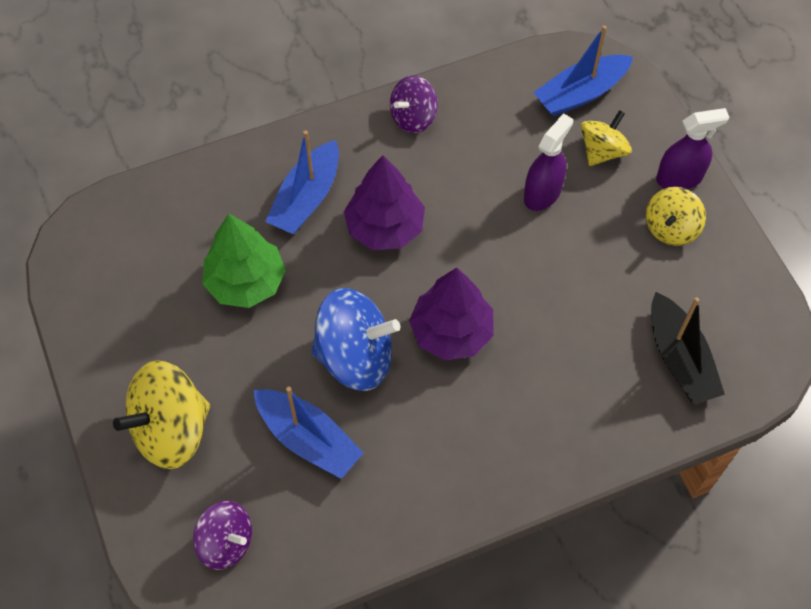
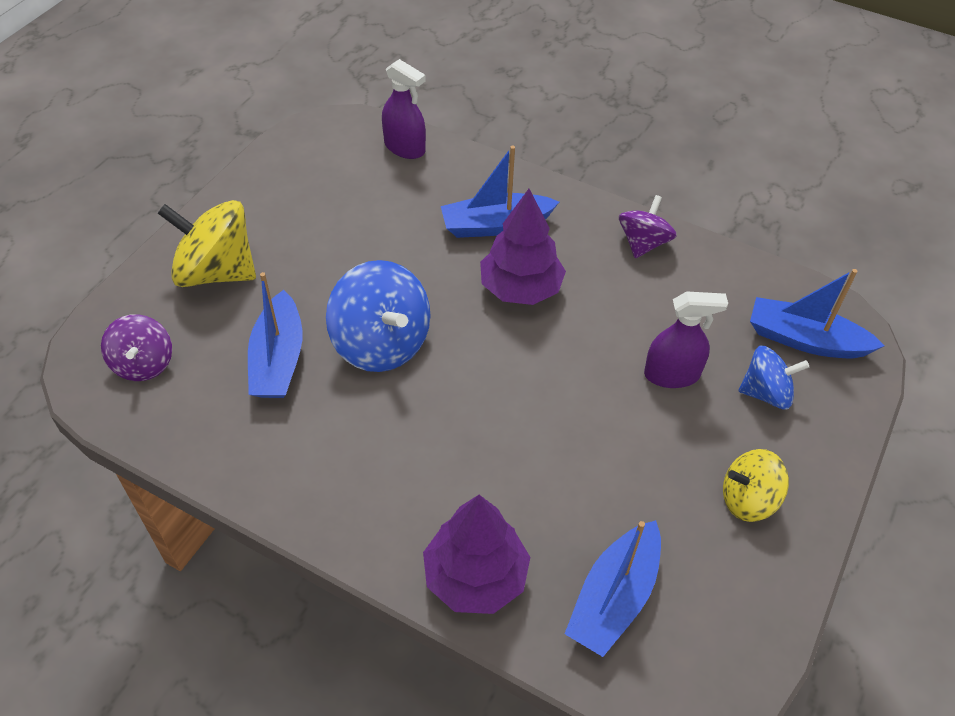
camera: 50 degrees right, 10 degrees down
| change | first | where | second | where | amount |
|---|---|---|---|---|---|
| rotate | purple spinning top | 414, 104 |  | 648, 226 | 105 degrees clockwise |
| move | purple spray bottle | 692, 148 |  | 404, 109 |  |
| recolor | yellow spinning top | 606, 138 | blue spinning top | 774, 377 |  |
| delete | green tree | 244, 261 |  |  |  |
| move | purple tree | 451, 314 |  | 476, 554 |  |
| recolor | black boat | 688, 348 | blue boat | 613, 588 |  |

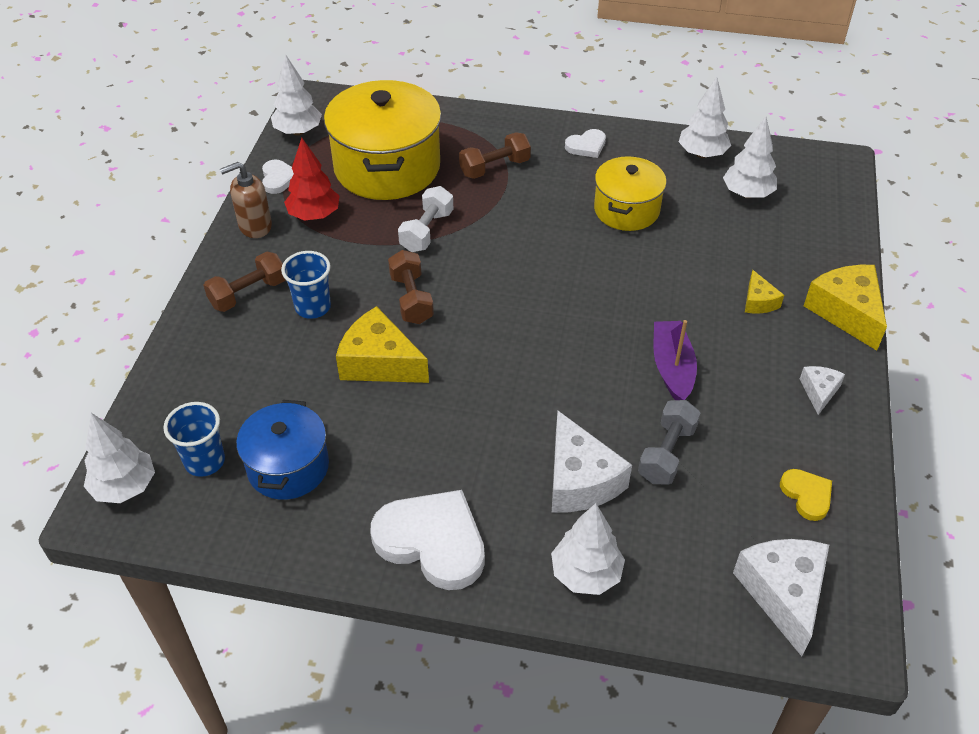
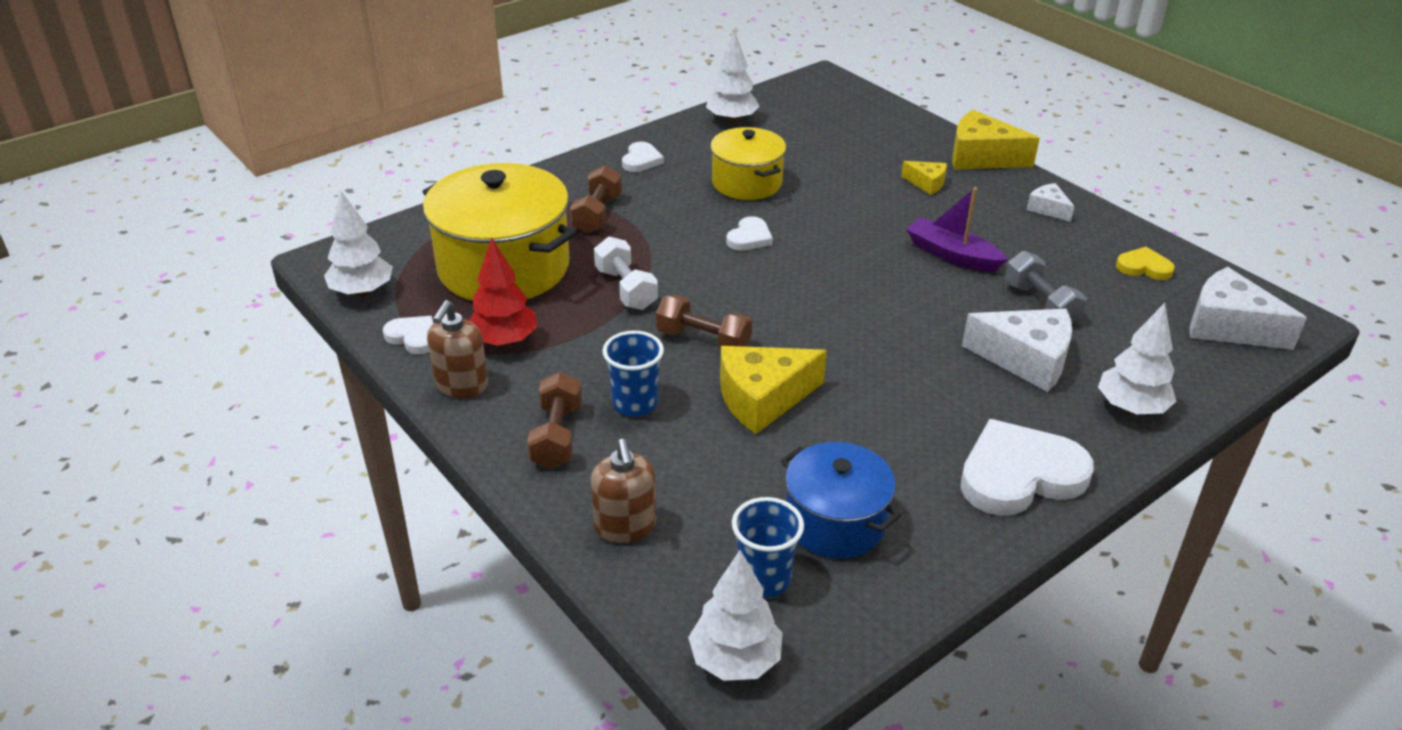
camera: 50 degrees left, 10 degrees down
| change | first | where | second | where | amount |
|---|---|---|---|---|---|
| delete | white tree | 750, 157 |  |  |  |
| insert |  |  | white heart | 749, 233 |  |
| insert |  |  | brown soap dispenser | 623, 491 |  |

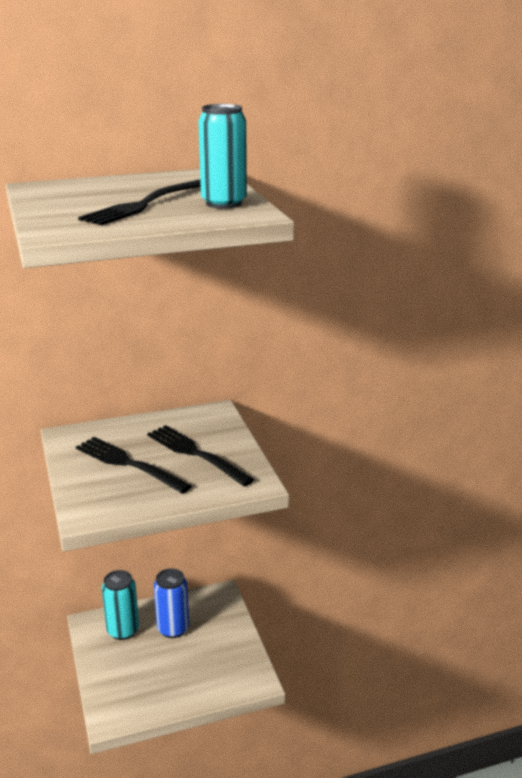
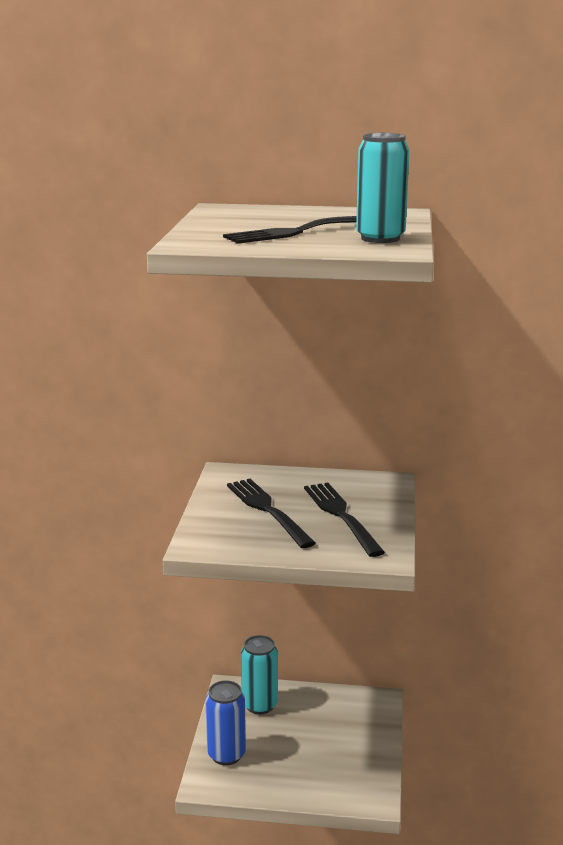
camera: 25 degrees right, 5 degrees down
| change | first | where | second | where | amount |
|---|---|---|---|---|---|
| move | blue can | 171, 603 |  | 225, 722 |  |

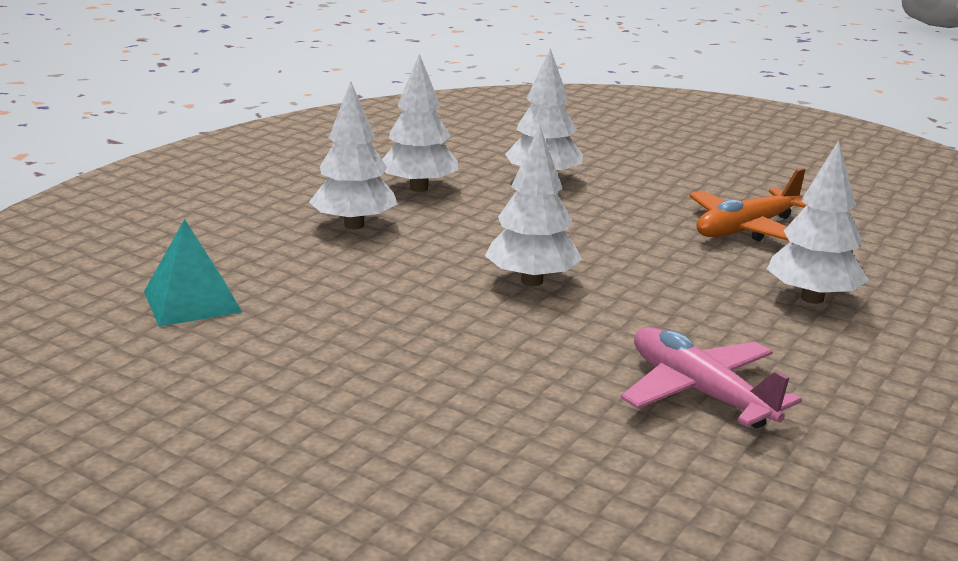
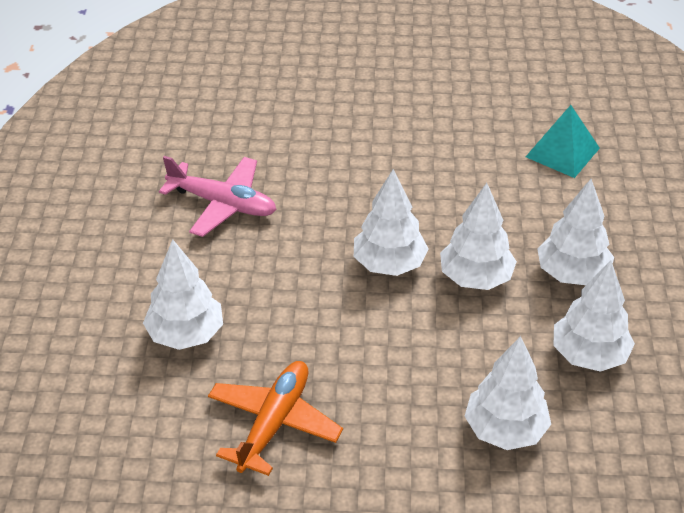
camera: 150 degrees right, 20 degrees up
| change | first | where | second | where | amount |
|---|---|---|---|---|---|
| insert |  |  | white tree | 478, 236 |  |

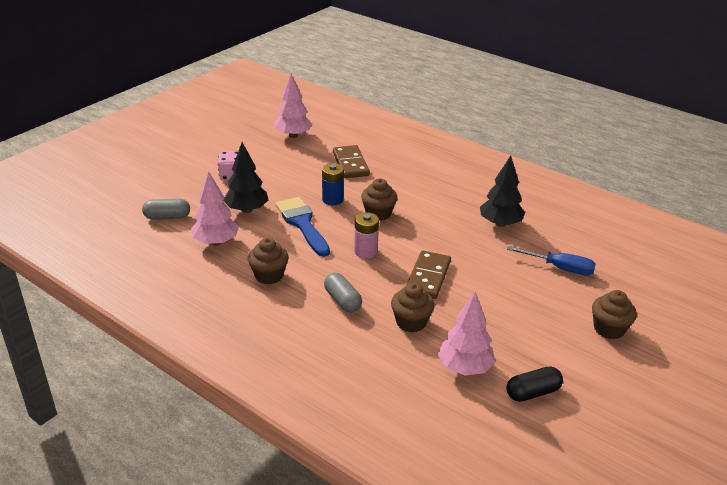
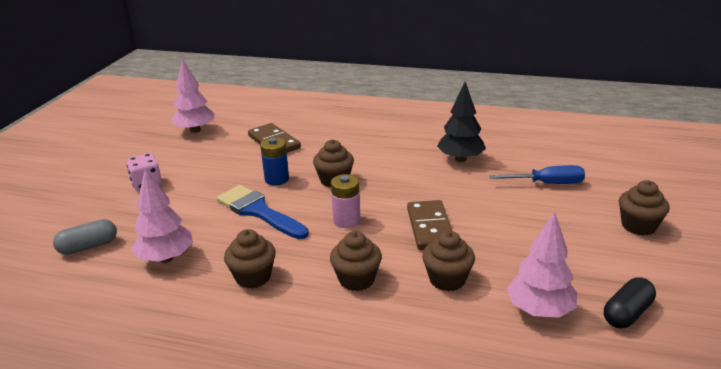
camera: 20 degrees left, 5 degrees down
| change | first | where | second | where | amount |
|---|---|---|---|---|---|
| delete | black tree | 246, 177 |  |  |  |
| replace | grey capsule | 343, 293 | brown cupcake | 356, 261 |  |

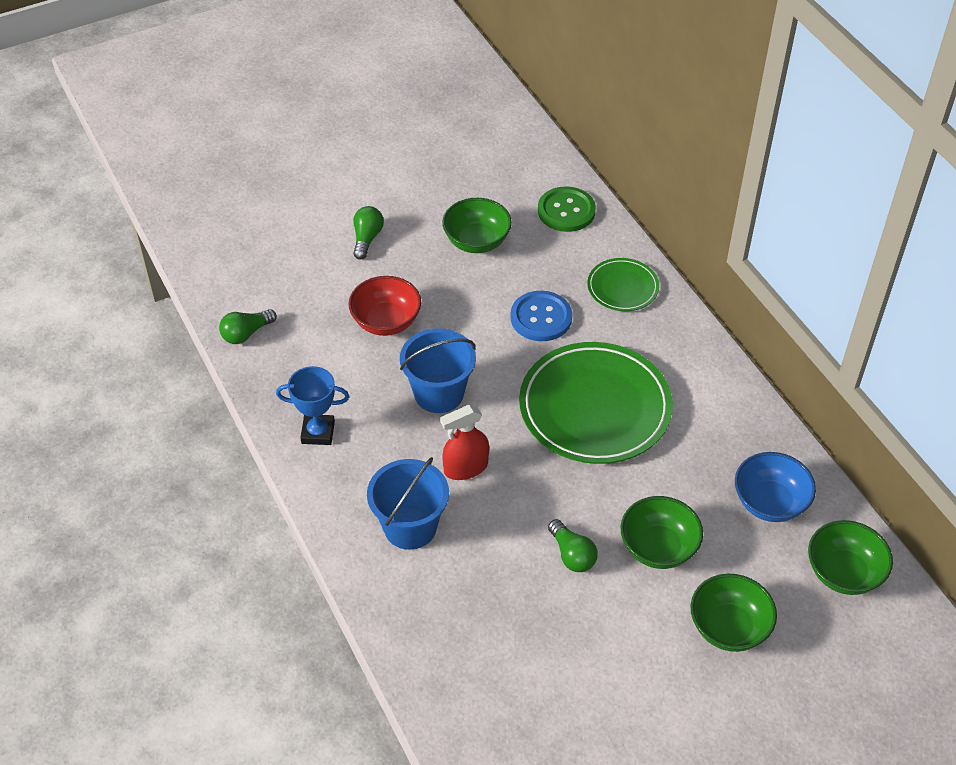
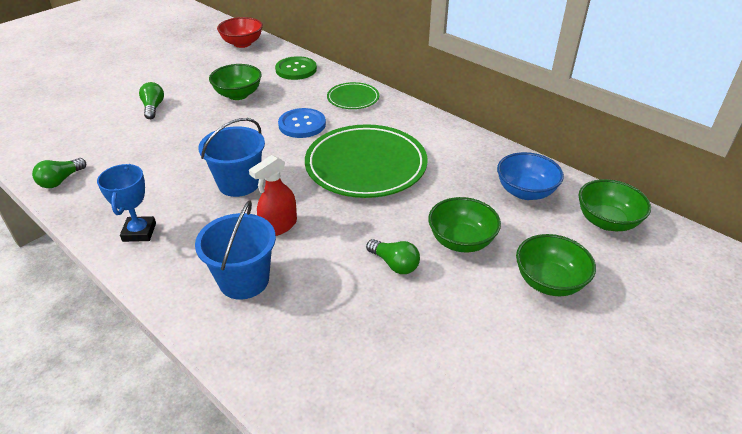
camera: 20 degrees left, 10 degrees down
| change | first | where | second | where | amount |
|---|---|---|---|---|---|
| move | red bowl | 384, 306 |  | 240, 32 |  |
| rotate | blue trophy | 312, 405 |  | 126, 203 | 75 degrees counterclockwise |

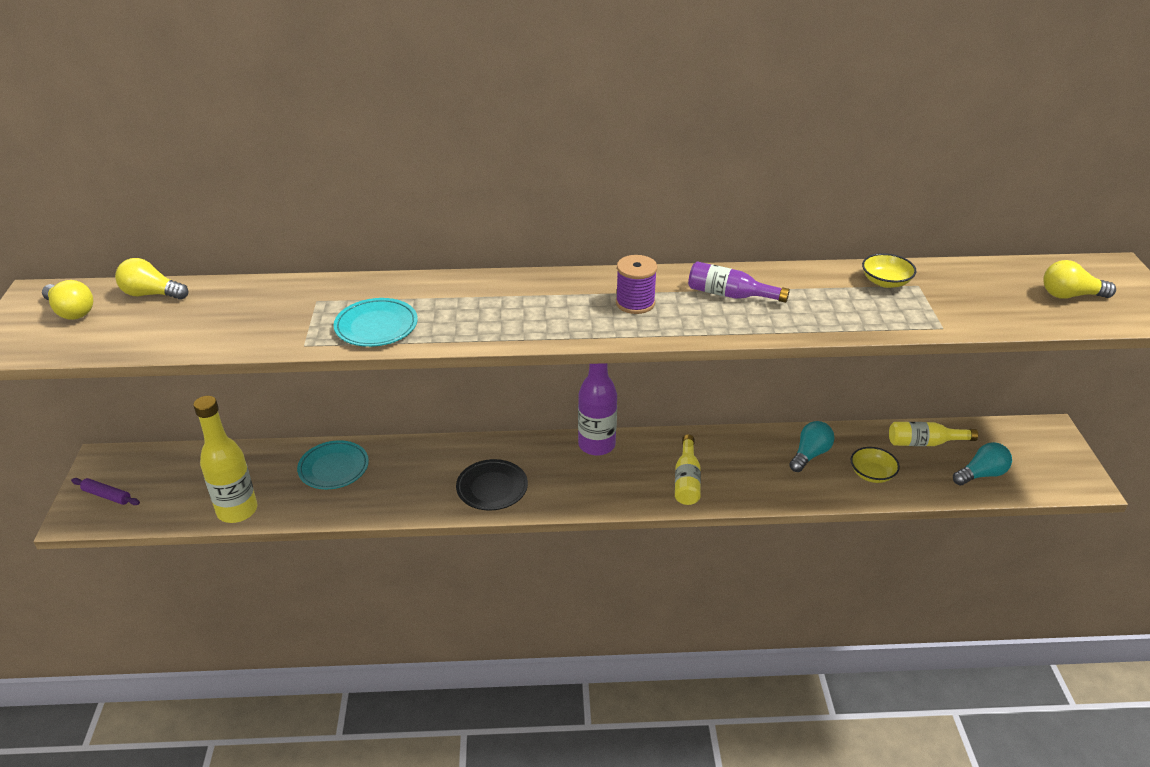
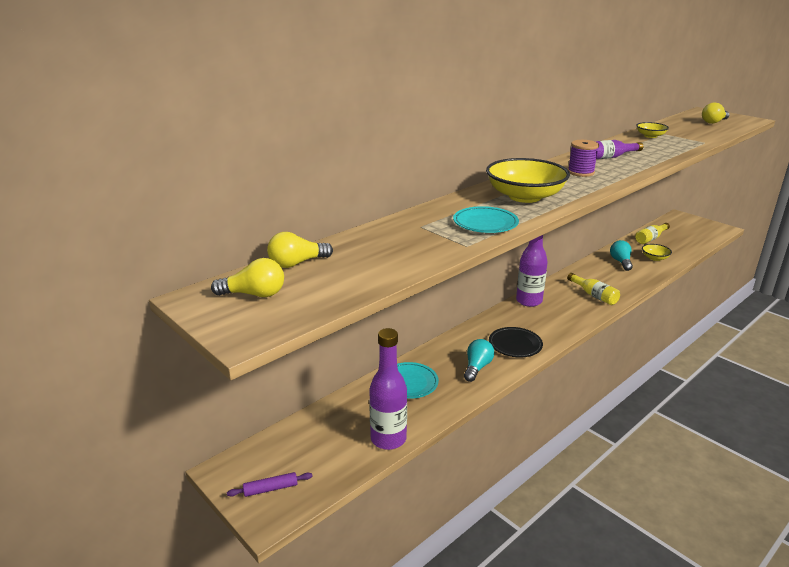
camera: 40 degrees left, 10 degrees down
| change | first | where | second | where | amount |
|---|---|---|---|---|---|
| recolor | yellow bottle | 225, 459 | purple bottle | 388, 389 |  |
| move | turquoise light bulb | 982, 464 |  | 479, 360 |  |
| insert |  |  | yellow bowl | 528, 180 |  |

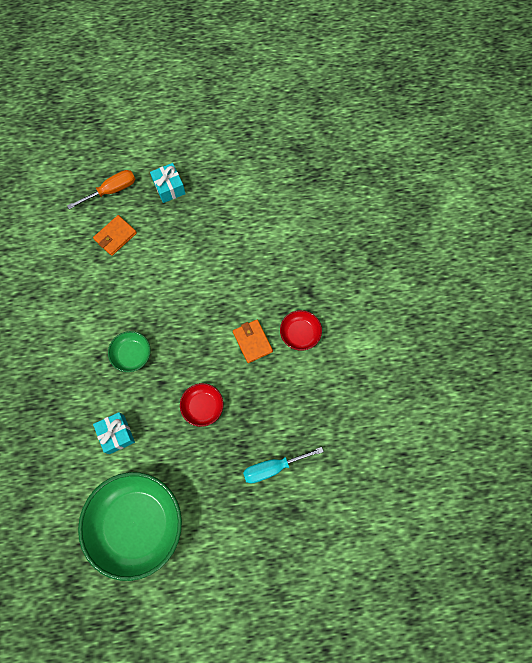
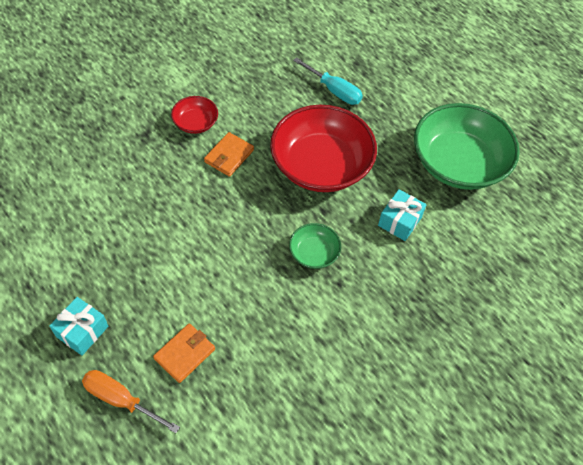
camera: 125 degrees left, 15 degrees down
| change | first | where | second | where | amount |
|---|---|---|---|---|---|
| rotate | orange wallet | 115, 235 |  | 184, 353 | 60 degrees counterclockwise |
| resize | red bowl | 201, 405 |  | 323, 148 | x2.17 |

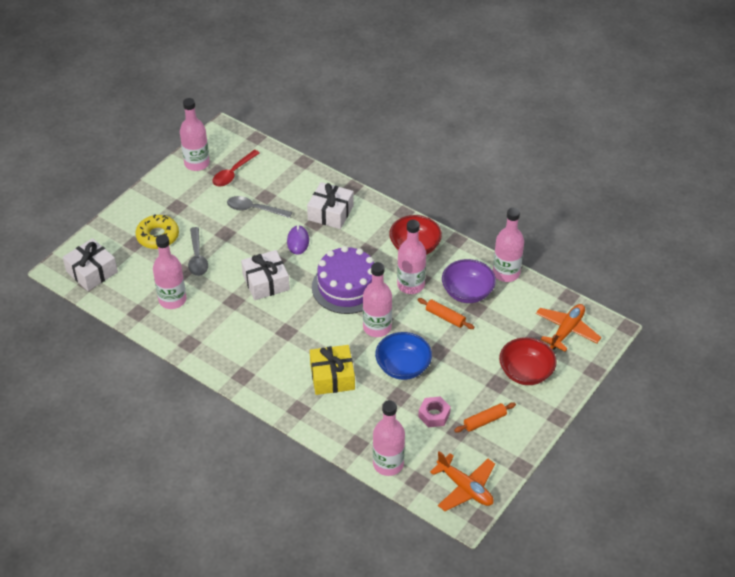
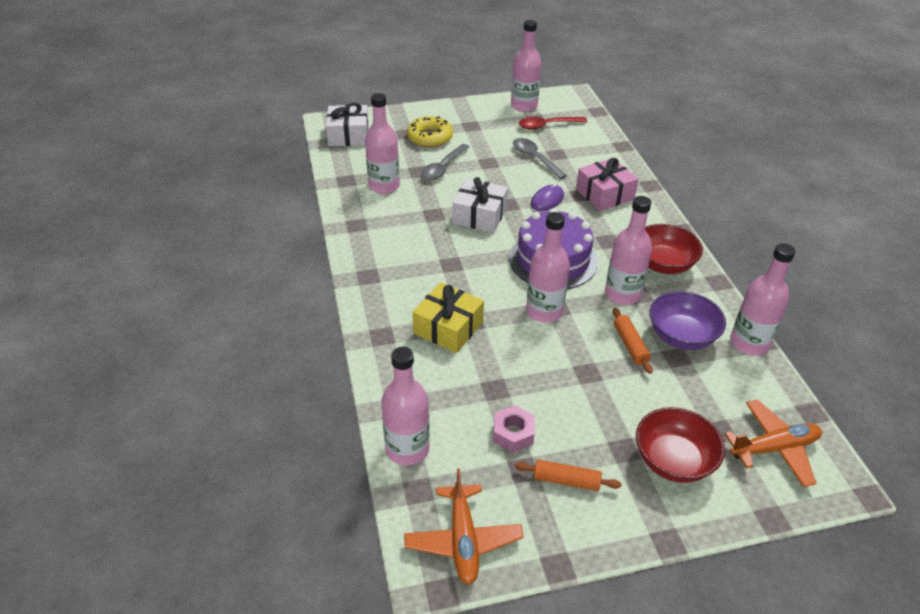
camera: 40 degrees right, 5 degrees down
| change | first | where | second | where | amount |
|---|---|---|---|---|---|
| recolor | white gift | 330, 205 | pink gift | 607, 184 |  |
| delete | blue bowl | 403, 356 |  |  |  |

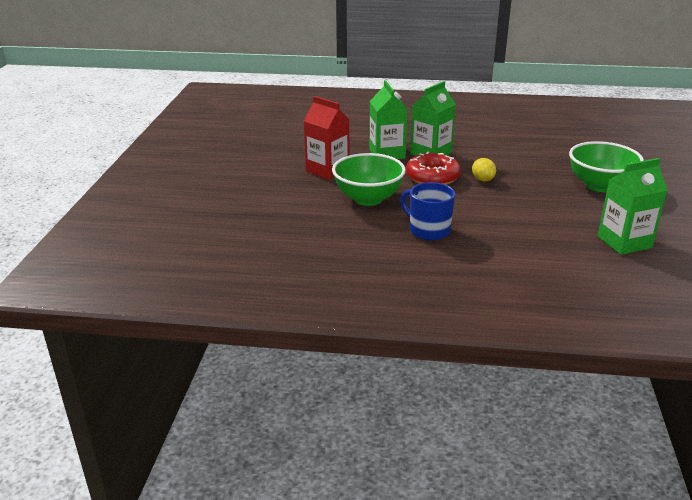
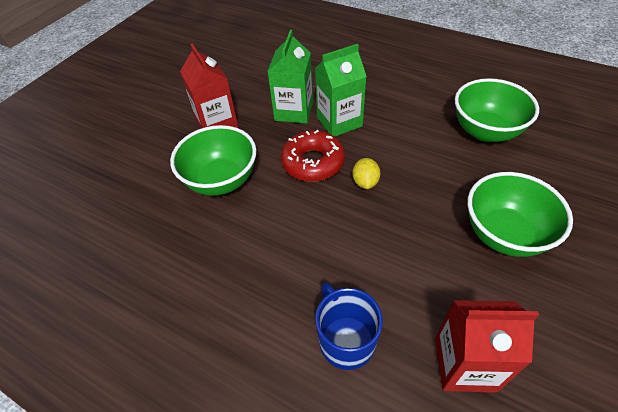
camera: 25 degrees right, 20 degrees up
| change | first | where | second | where | amount |
|---|---|---|---|---|---|
| recolor | green carton | 632, 206 | red carton | 487, 346 |  |
| move | blue mug | 427, 211 |  | 349, 326 |  |
| insert |  |  | green bowl | 497, 110 |  |

